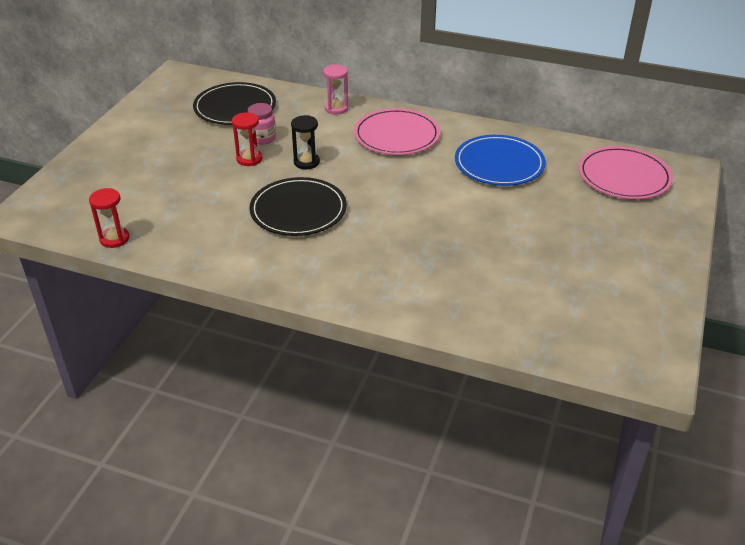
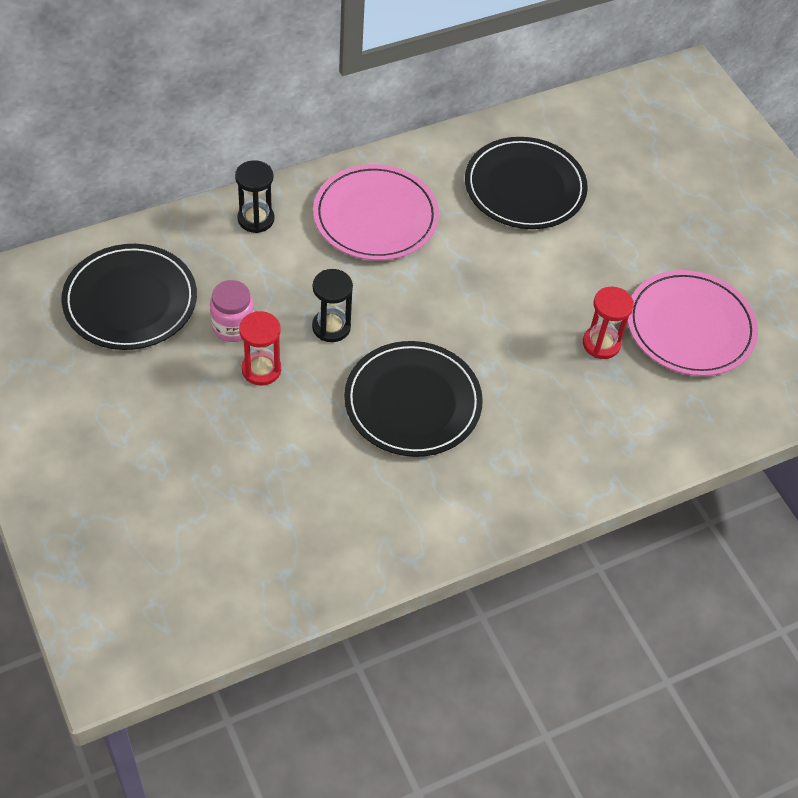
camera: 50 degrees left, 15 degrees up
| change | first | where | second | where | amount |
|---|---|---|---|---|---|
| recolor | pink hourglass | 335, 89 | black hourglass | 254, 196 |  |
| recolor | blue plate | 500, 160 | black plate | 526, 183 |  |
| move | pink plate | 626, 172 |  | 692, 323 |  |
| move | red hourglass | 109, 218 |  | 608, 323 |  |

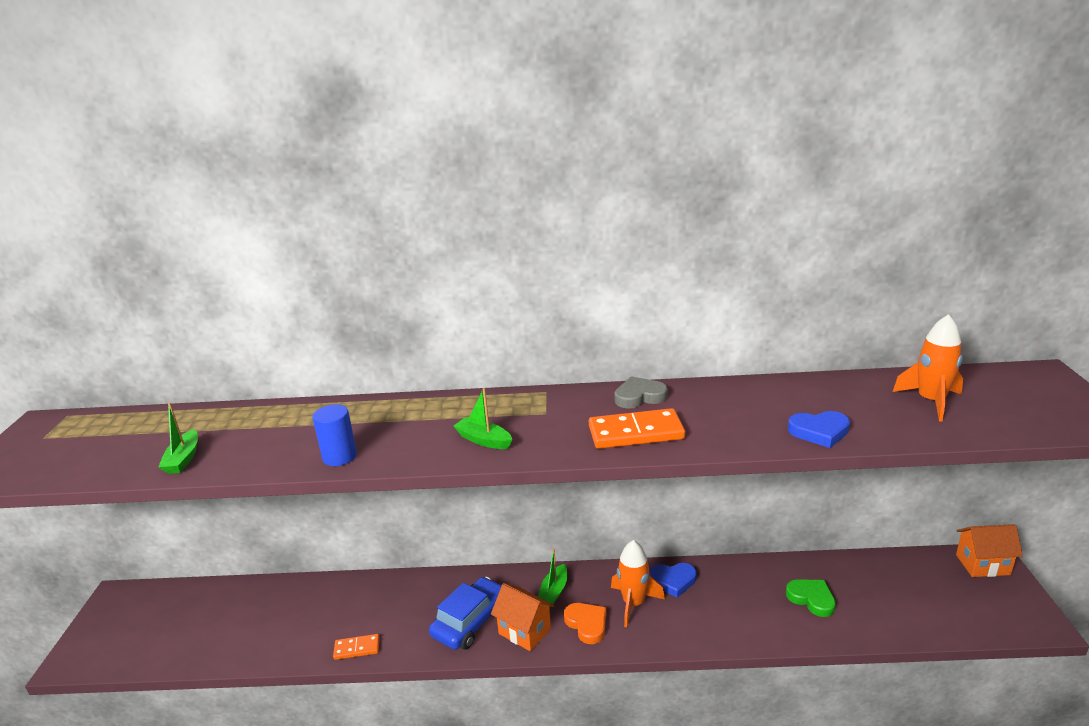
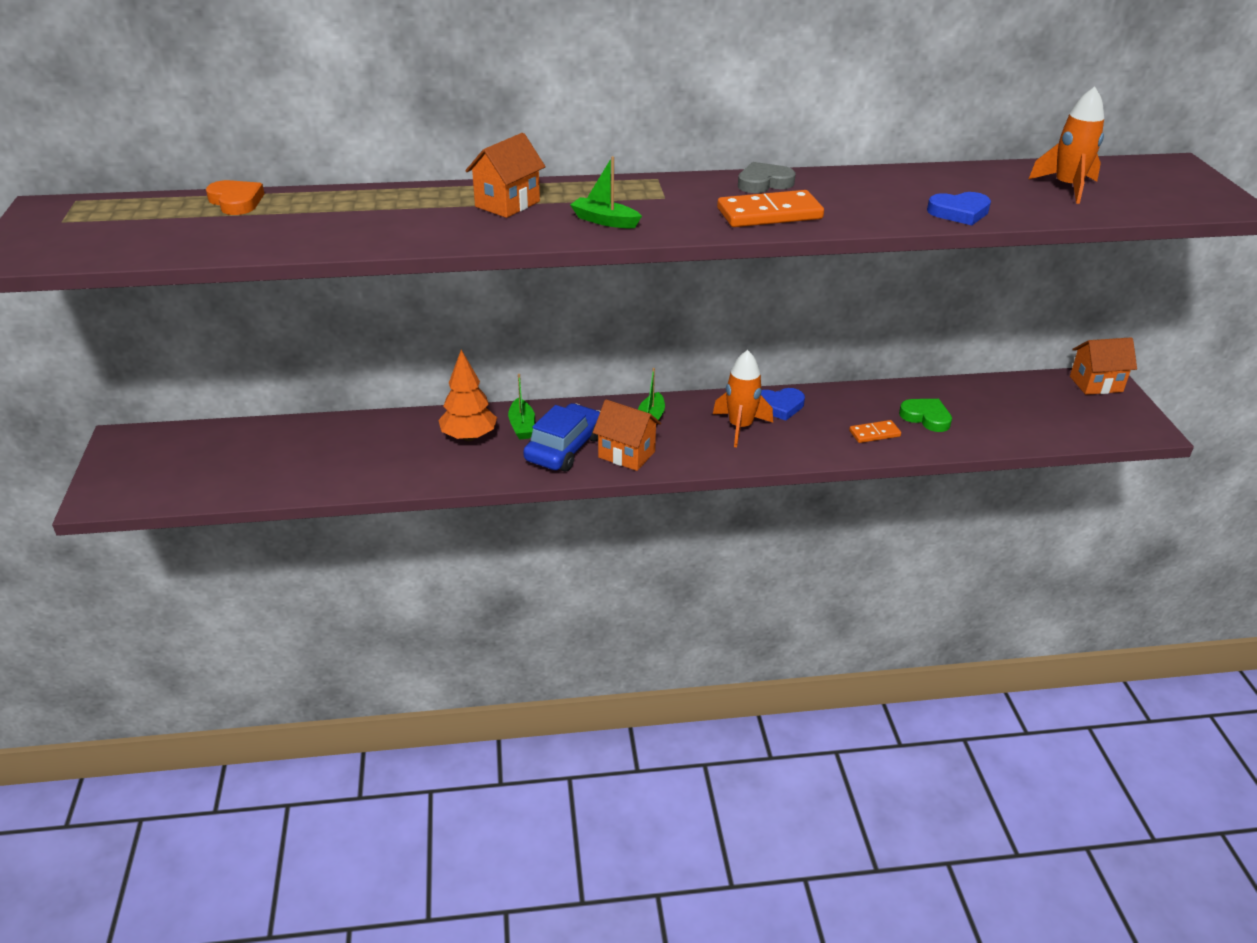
camera: 10 degrees left, 10 degrees up
| change | first | where | second | where | amount |
|---|---|---|---|---|---|
| move | green boat | 178, 438 |  | 521, 407 |  |
| delete | blue cylinder | 334, 435 |  |  |  |
| move | orange heart | 585, 623 |  | 235, 197 |  |
| move | orange domino | 356, 647 |  | 875, 431 |  |
| insert |  |  | orange house | 505, 175 |  |
| insert |  |  | orange tree | 467, 395 |  |

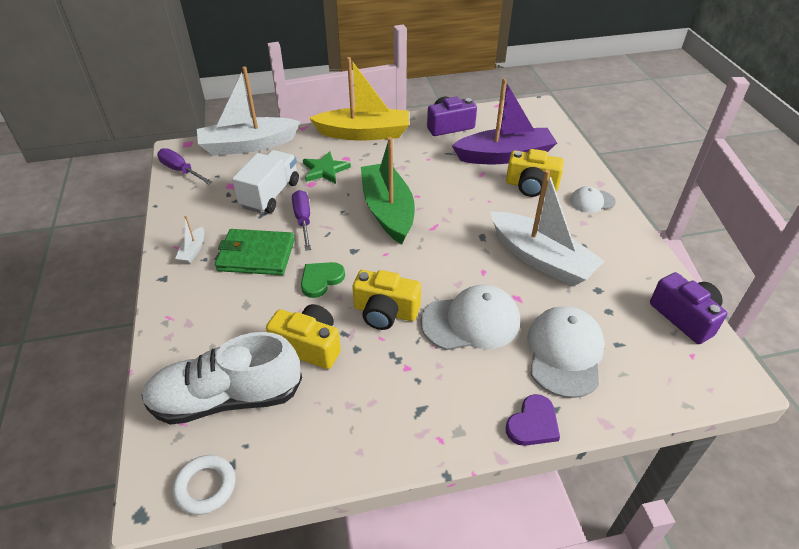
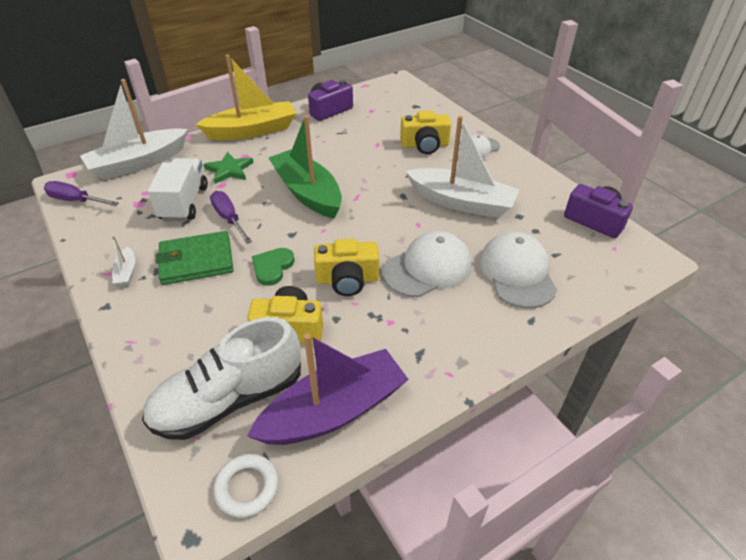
camera: 20 degrees left, 0 degrees up
| change | first | where | second | where | amount |
|---|---|---|---|---|---|
| move | purple boat | 504, 121 |  | 327, 389 |  |
| delete | purple heart | 533, 420 |  |  |  |

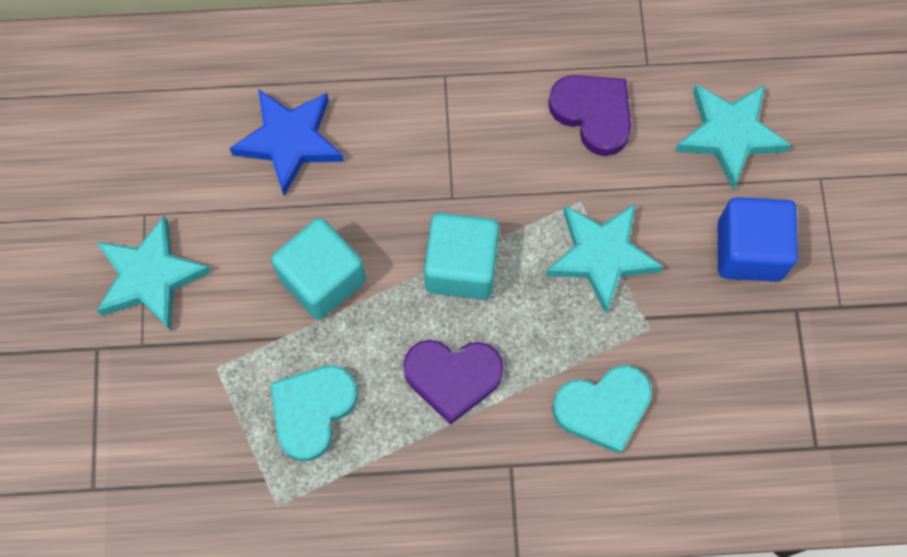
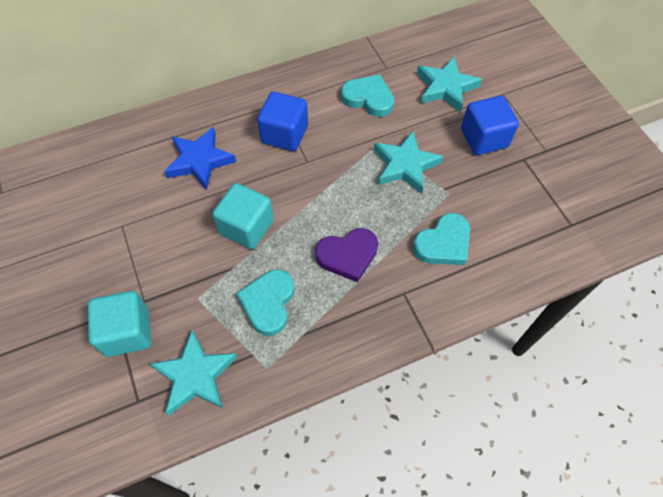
camera: 20 degrees left, 10 degrees down
| change | first | where | second | where | amount |
|---|---|---|---|---|---|
| recolor | purple heart | 589, 115 | turquoise heart | 367, 95 |  |
| move | turquoise cube | 461, 256 |  | 119, 324 |  |
| move | turquoise star | 154, 273 |  | 193, 372 |  |
| insert |  |  | blue cube | 282, 121 |  |

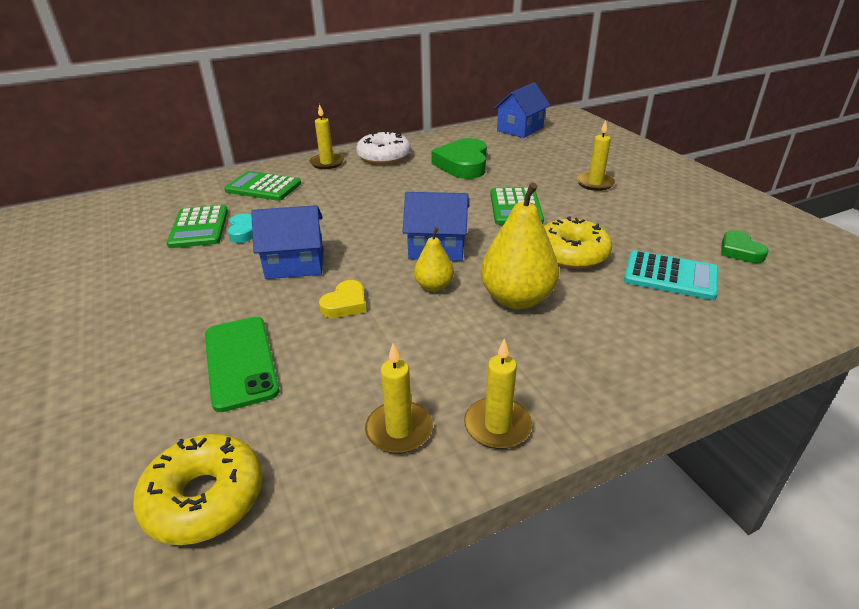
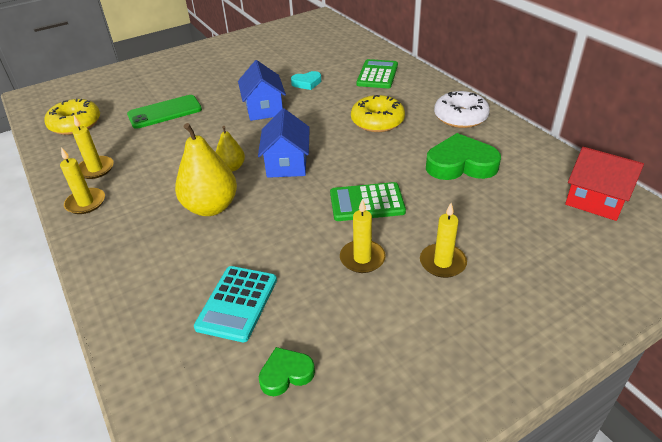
camera: 85 degrees right, 5 degrees up
| change | first | where | second | where | amount |
|---|---|---|---|---|---|
| recolor | blue house | 521, 110 | red house | 604, 184 |  |
| move | yellow candle | 326, 136 |  | 363, 236 |  |
| delete | green calculator | 197, 226 |  |  |  |
| move | yellow donut | 578, 243 |  | 378, 113 |  |
| delete | yellow heart | 342, 299 |  |  |  |

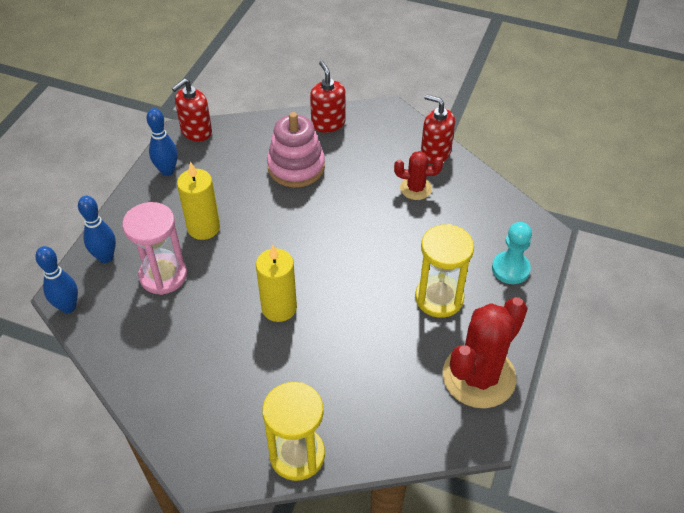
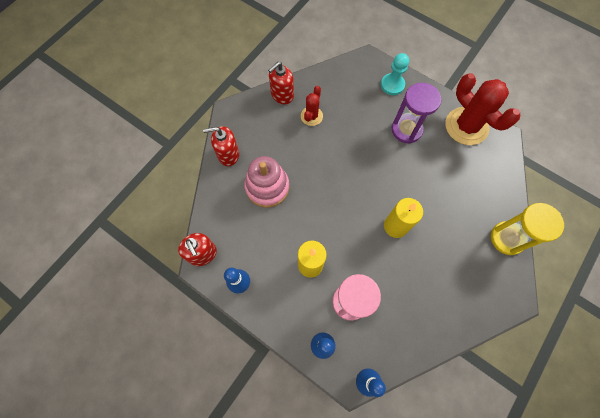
camera: 75 degrees left, 20 degrees up
| change | first | where | second | where | amount |
|---|---|---|---|---|---|
| recolor | yellow hourglass | 444, 271 | purple hourglass | 416, 113 |  |

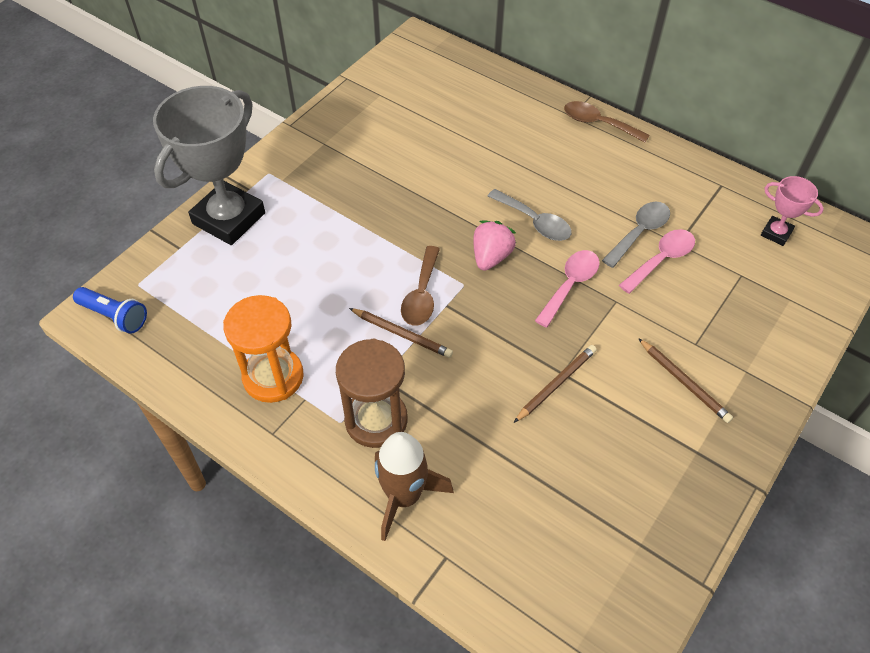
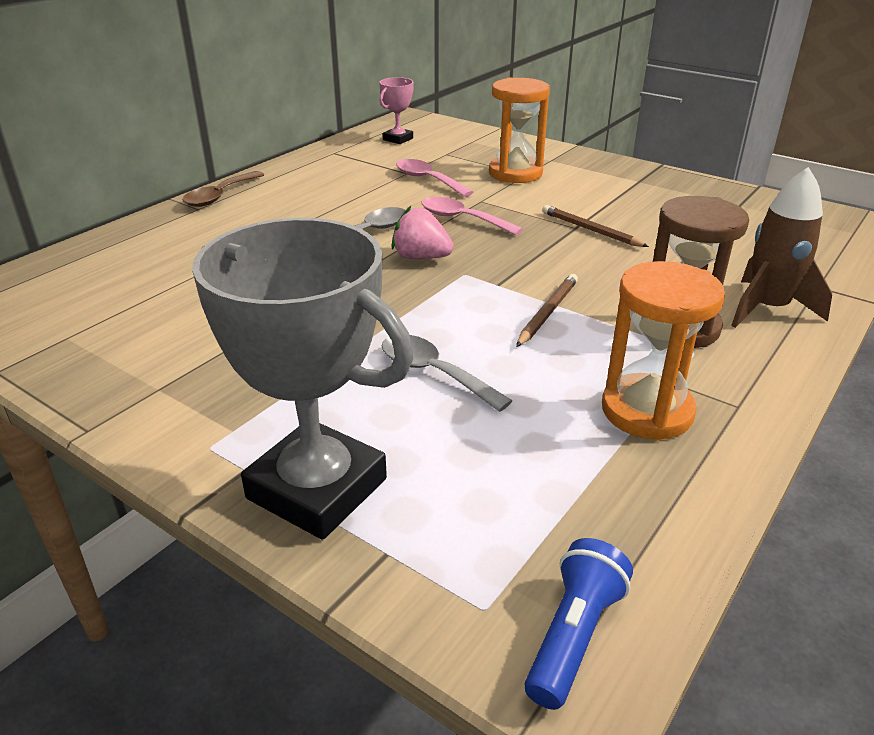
camera: 90 degrees left, 20 degrees down
| change | first | where | second | where | amount |
|---|---|---|---|---|---|
| move | grey spoon | 636, 235 |  | 447, 373 |  |
| delete | brown spoon | 420, 286 |  |  |  |
| delete | brown pencil | 685, 380 |  |  |  |
| insert |  |  | orange hourglass | 519, 130 |  |

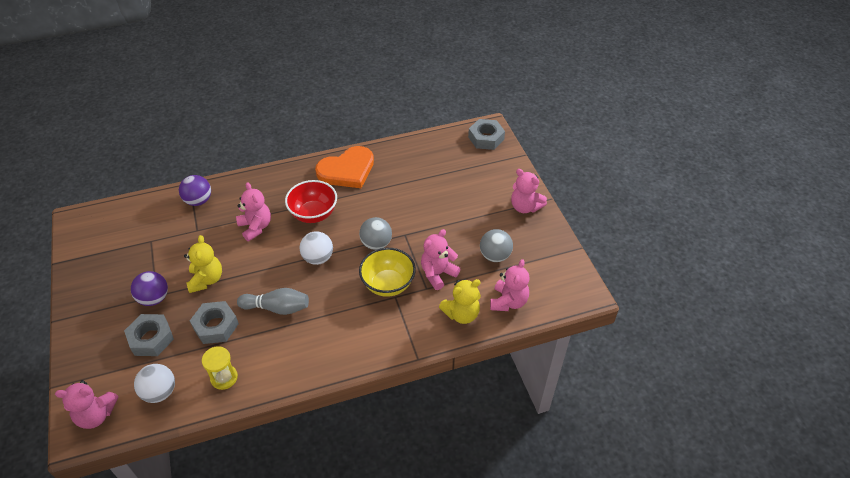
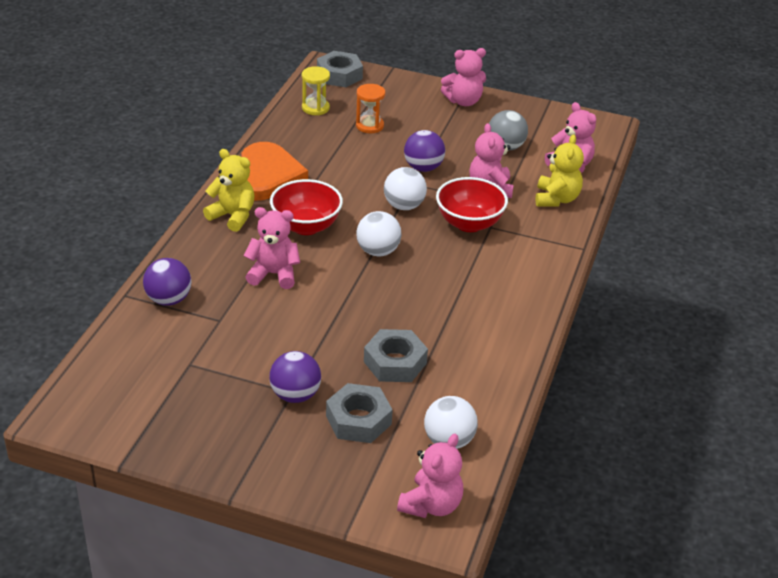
camera: 55 degrees left, 10 degrees down
| change | first | where | second | where | amount |
|---|---|---|---|---|---|
| recolor | grey ball | 375, 233 | white ball | 405, 188 |  |
| move | yellow teddy bear | 203, 264 |  | 229, 190 |  |
| recolor | yellow bowl | 387, 272 | red bowl | 472, 204 |  |
| delete | grey bowling pin | 273, 301 |  |  |  |
| move | yellow hourglass | 220, 368 |  | 316, 90 |  |
| insert |  |  | orange hourglass | 370, 108 |  |
| insert |  |  | purple ball | 424, 151 |  |

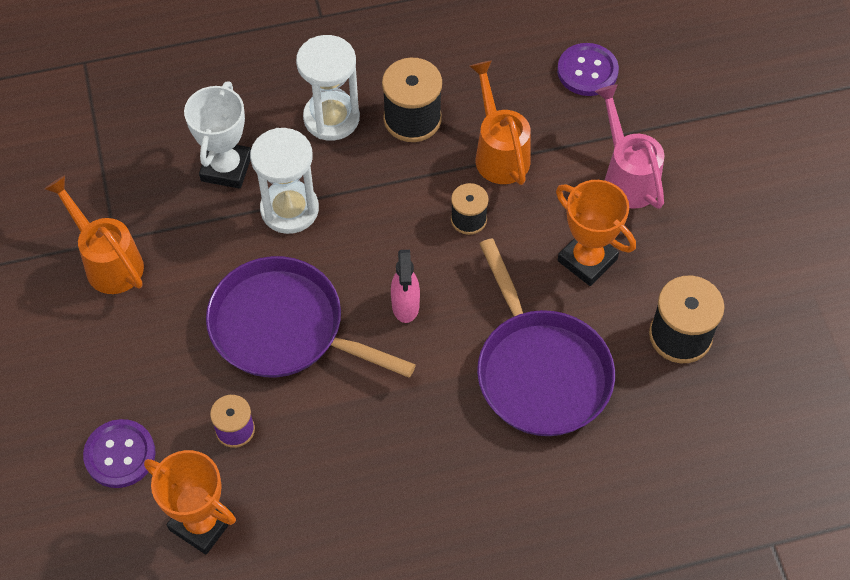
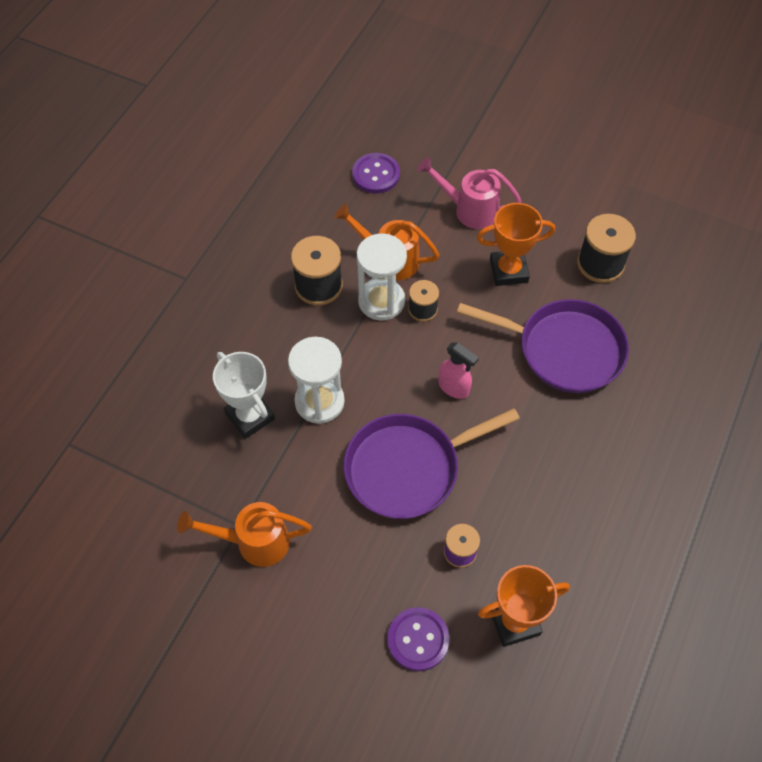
camera: 50 degrees left, 0 degrees up
| change | first | where | second | where | amount |
|---|---|---|---|---|---|
| move | white hourglass | 328, 88 |  | 382, 277 |  |

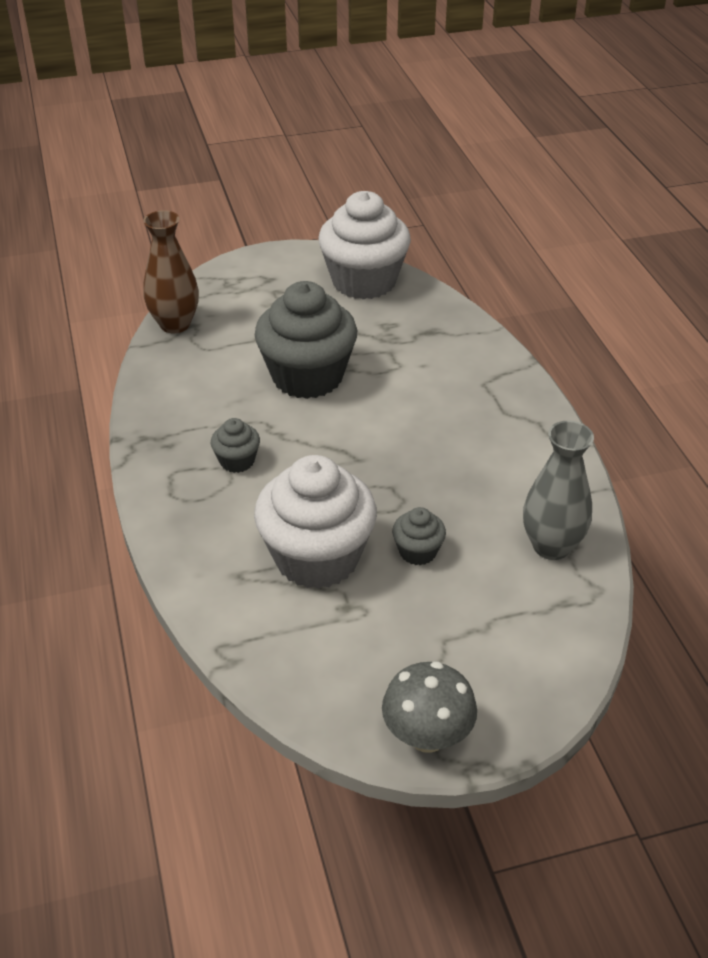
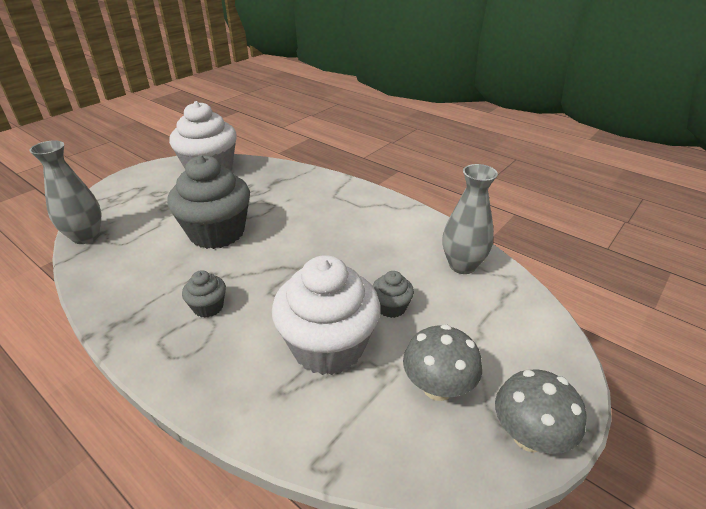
camera: 35 degrees left, 5 degrees down
| change | first | where | second | where | amount |
|---|---|---|---|---|---|
| recolor | brown vase | 171, 271 | grey vase | 65, 192 |  |
| insert |  |  | grey mushroom | 442, 362 |  |

